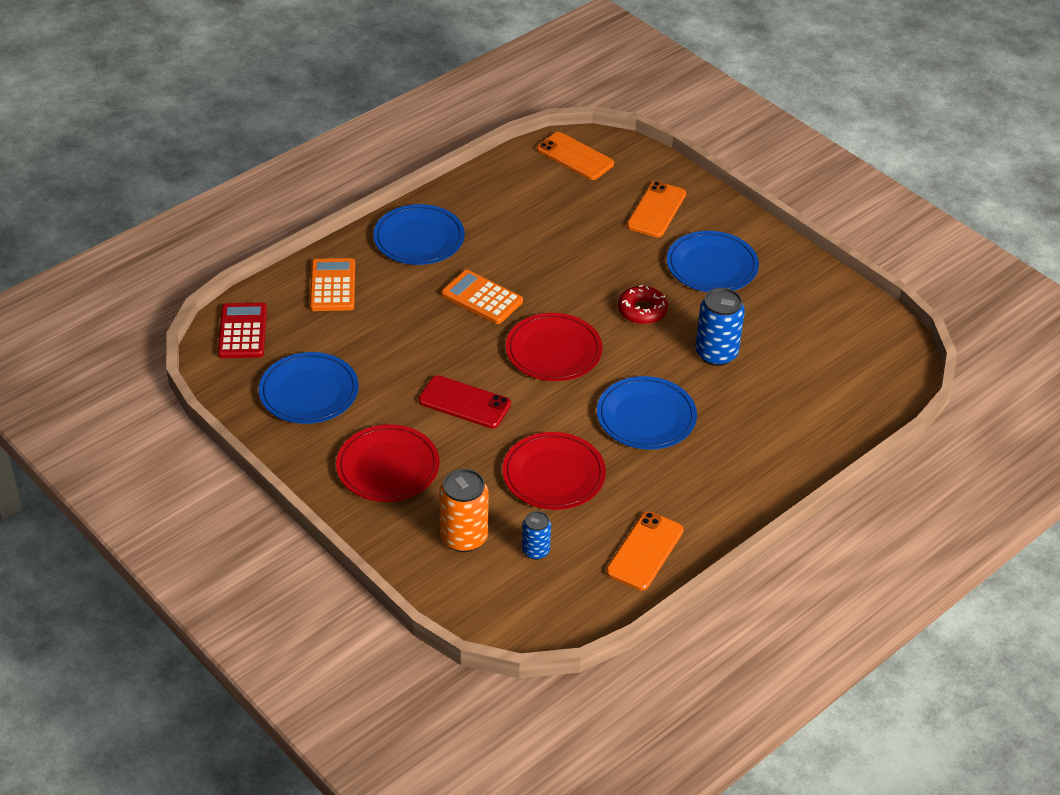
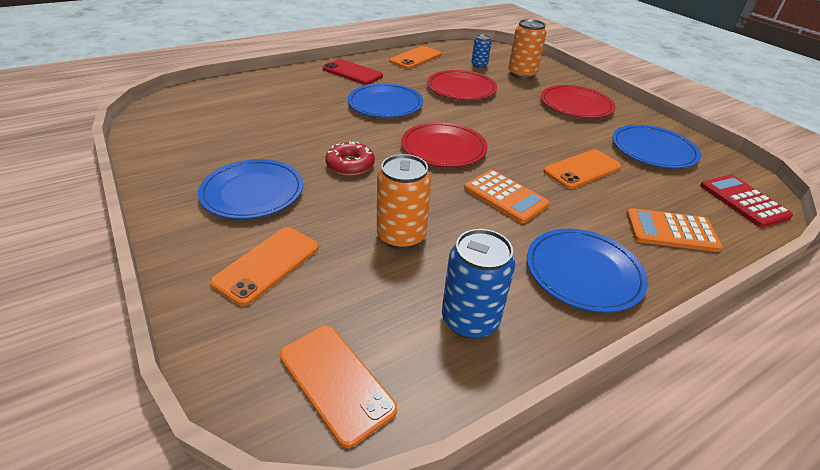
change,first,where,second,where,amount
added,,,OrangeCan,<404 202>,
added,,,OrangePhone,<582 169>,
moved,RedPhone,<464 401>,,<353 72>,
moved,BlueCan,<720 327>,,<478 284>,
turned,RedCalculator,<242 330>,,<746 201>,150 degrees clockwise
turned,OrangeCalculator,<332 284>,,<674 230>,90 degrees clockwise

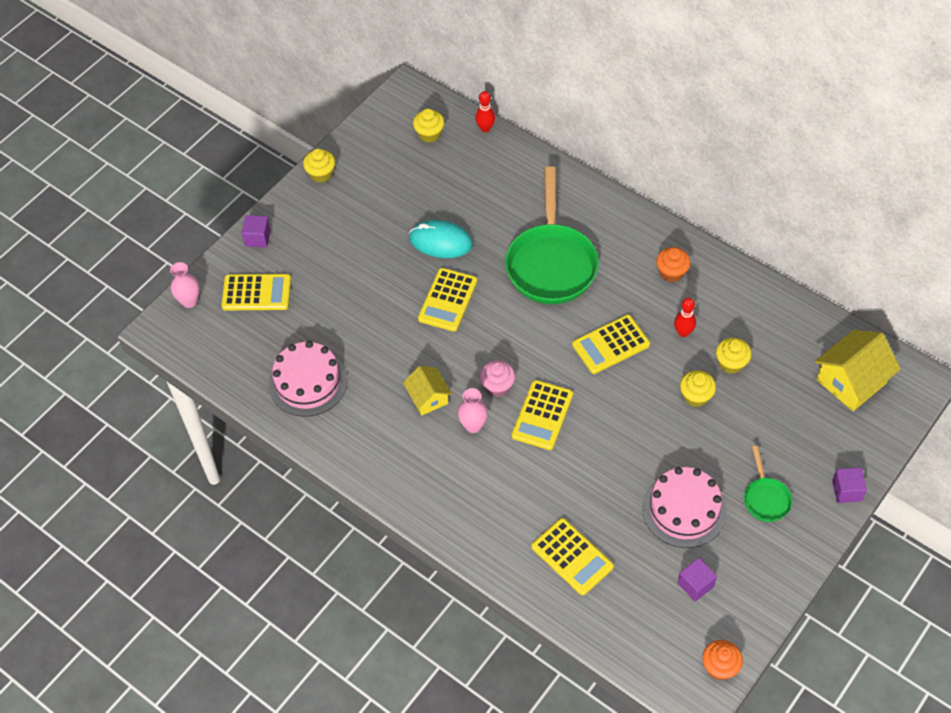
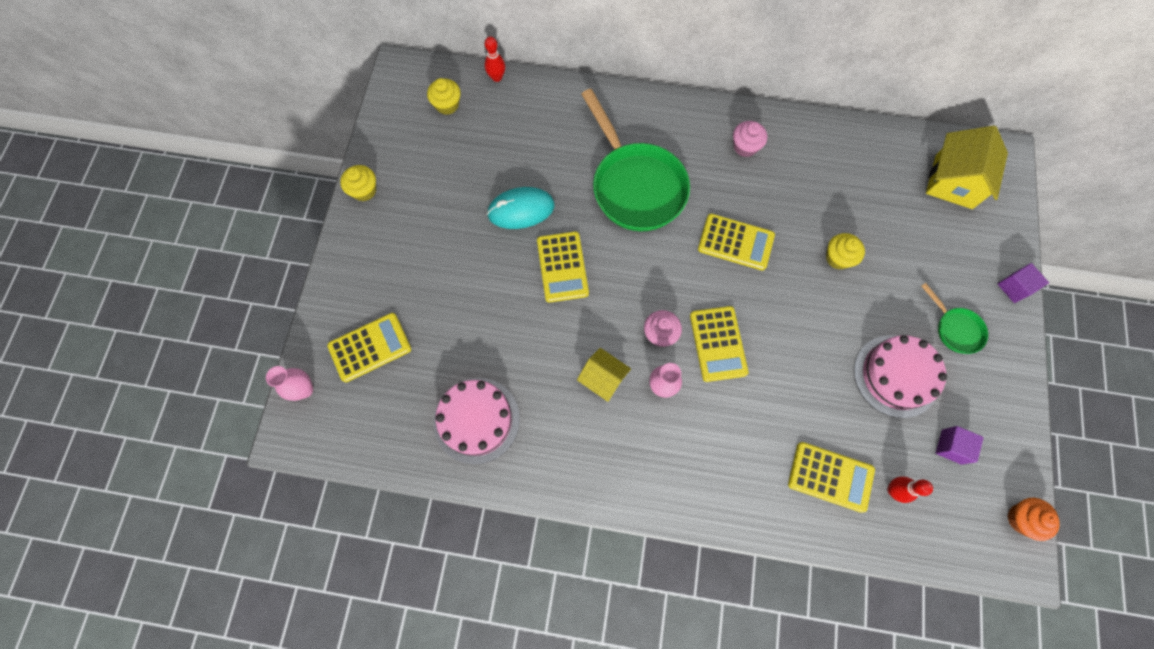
change,first,where,second,where,amount
removed,PurpleCube,<256 231>,,,
removed,YellowCupcake,<734 356>,,,
moved,RedBowlingPin,<685 317>,,<910 489>,
recoloured,OrangeCupcake,<673 264>,PinkCupcake,<750 139>,
turned,YellowCalculator,<611 344>,,<736 242>,105 degrees counterclockwise

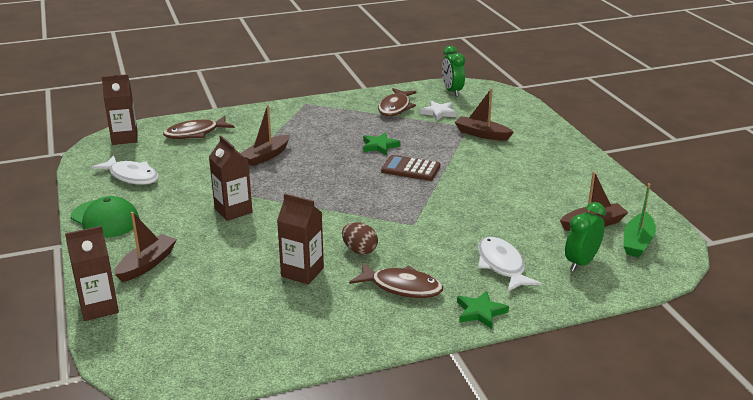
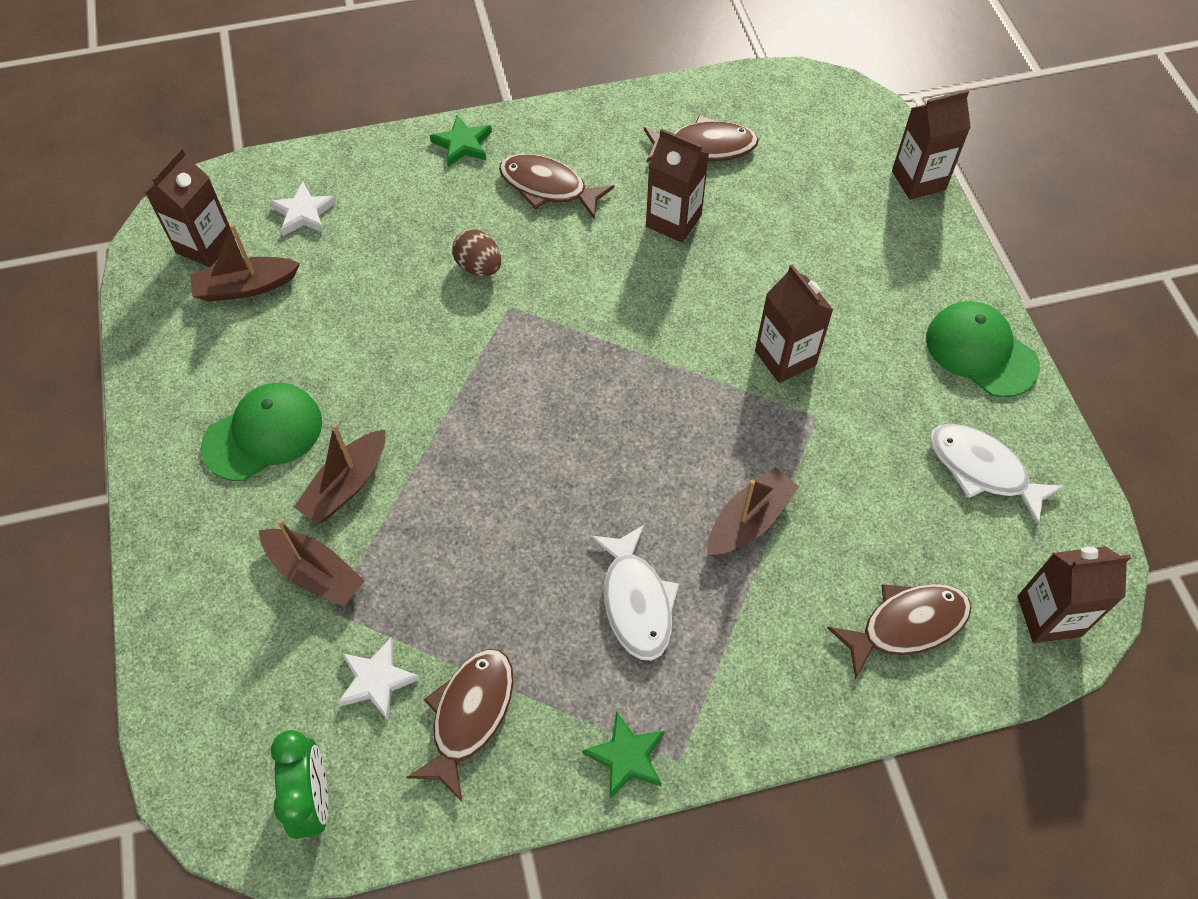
change,first,where,second,where,amount
removed,BrownCalculator,<410 168>,,,
added,,,GreenCap,<261 432>,
added,,,BrownFish,<701 139>,
moved,BrownBoat,<145 247>,,<339 474>,
moved,BrownEgg,<360 238>,,<476 253>,
moved,GreenStar,<382 144>,,<623 754>,
moved,WhiteFish,<509 264>,,<635 592>,
replaced,GreenClock,<585 236>,WhiteStar,<303 209>,
replaced,GreenBoat,<639 220>,BrownCarton,<190 207>,

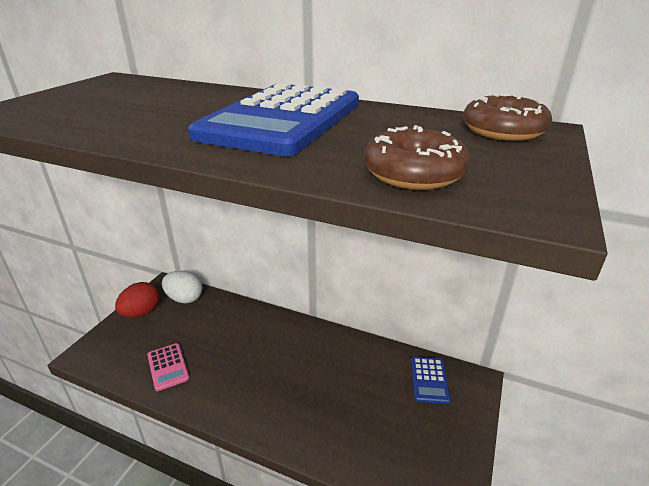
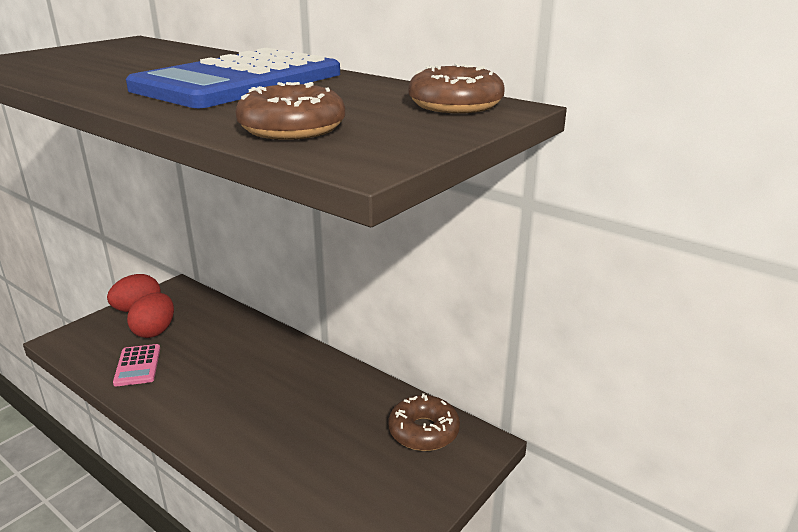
change,first,where,second,where,amount
removed,WhiteEgg,<182 287>,,,
added,,,RedEgg,<150 315>,
replaced,BlueCalculator,<430 380>,BrownDonut,<424 422>,

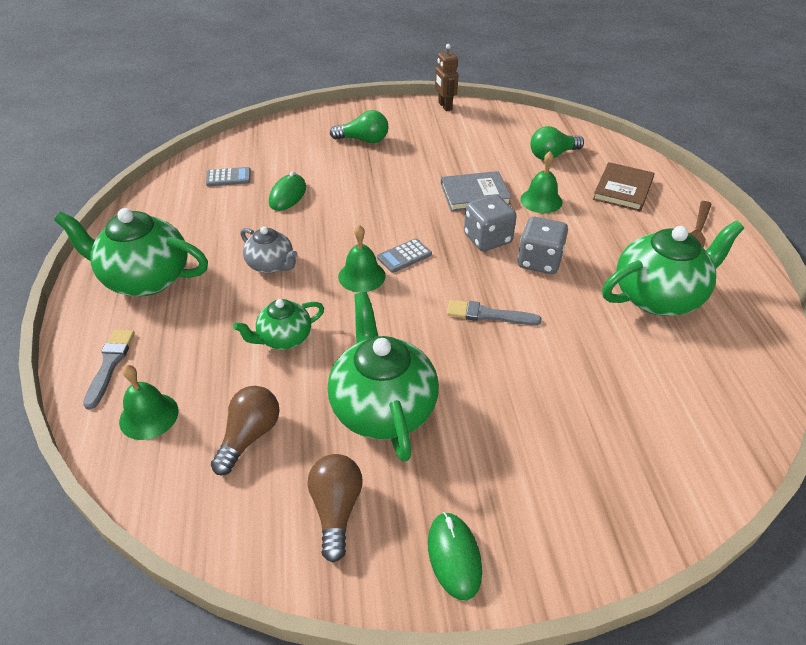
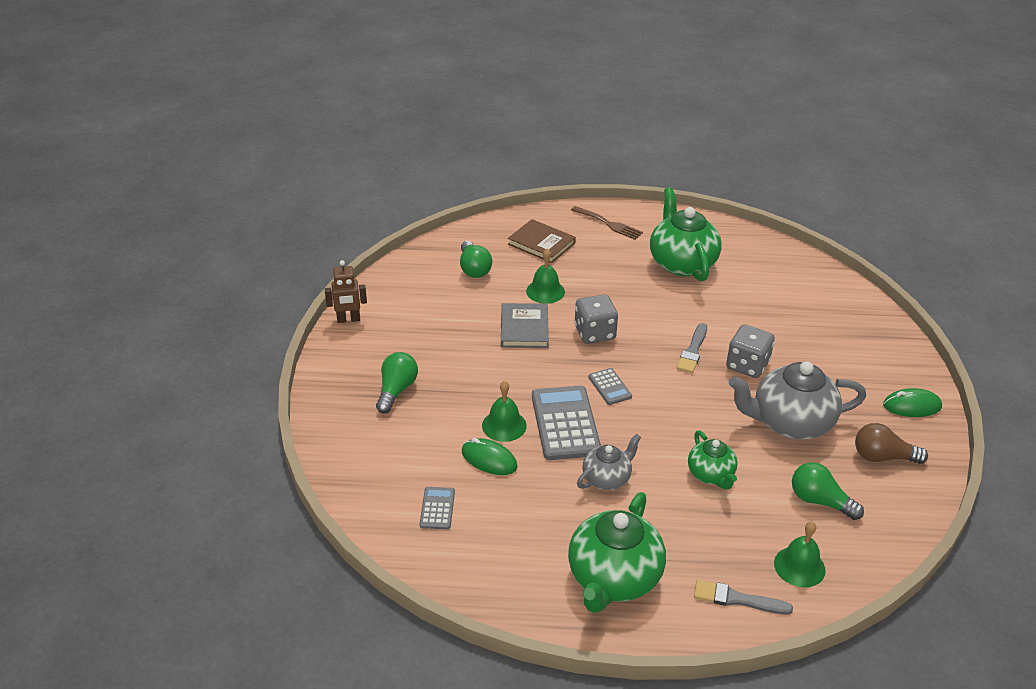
change,first,where,second,where,amount
added,,,GreyCalculator,<566 422>,
moved,GreenBell,<362 258>,,<504 411>,
moved,GreyDice,<543 245>,,<750 351>,
recoloured,BrownLightBulb,<245 430>,GreenLightBulb,<828 491>,
recoloured,GreenTeapot,<383 377>,GreyTeapot,<797 400>,

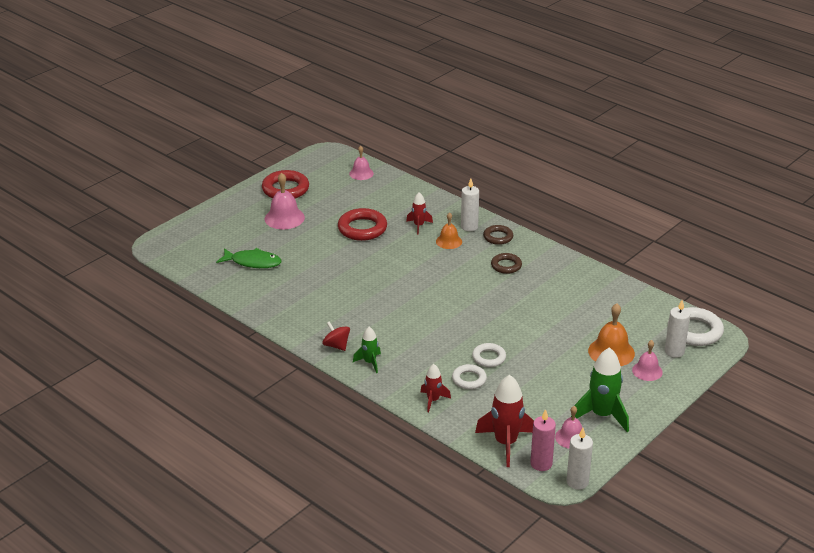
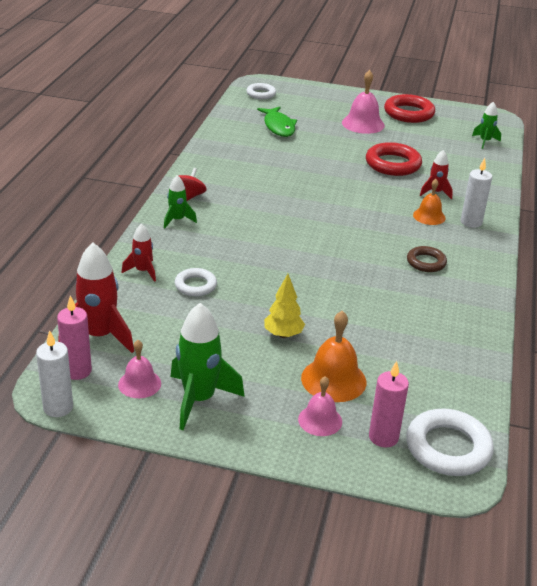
change,first,where,second,where,amount
removed,BrownRing,<498 235>,,,
added,,,YellowTree,<284 306>,
moved,WhiteRing,<489 355>,,<261 91>,
replaced,PinkBell,<361 163>,GreenRocket,<486 125>,
recoloured,WhiteCandle,<677 329>,PinkCandle,<389 404>,

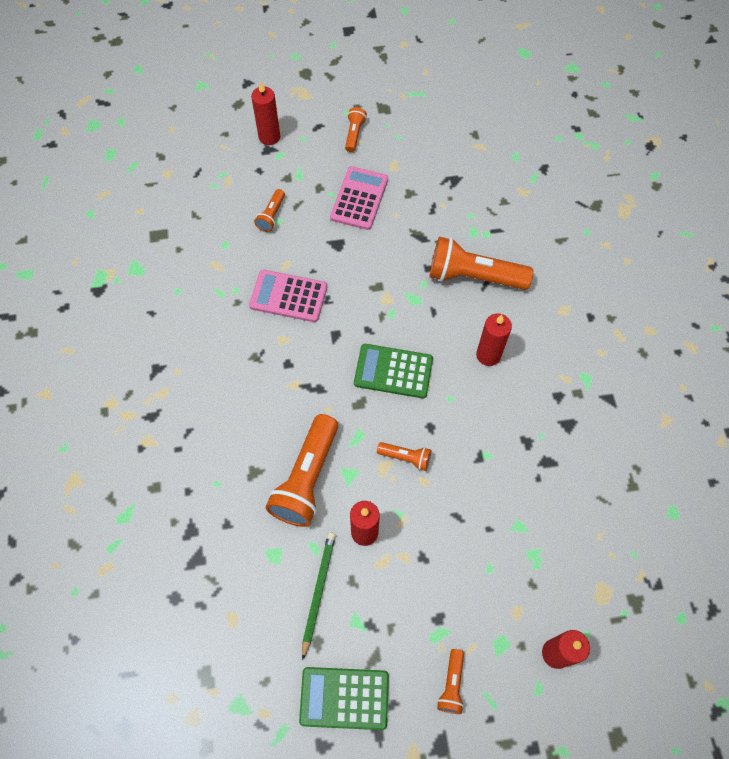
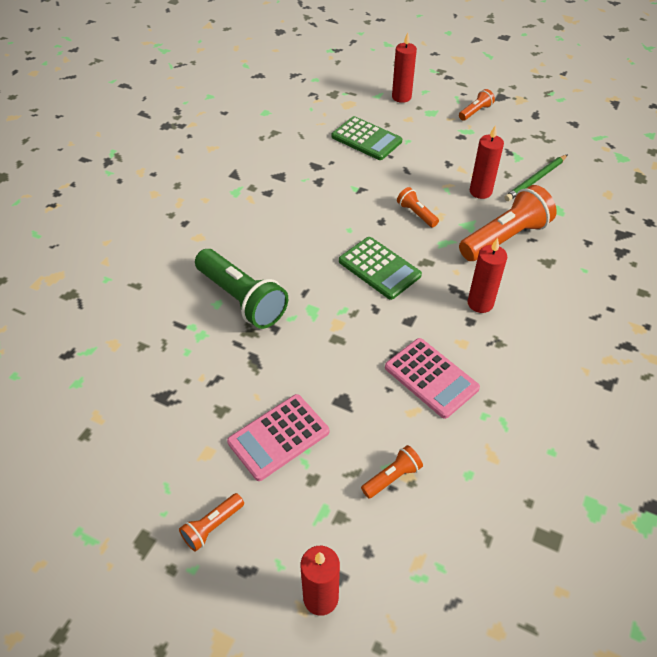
change,first,where,second,where,amount
moved,GreenCalculator,<344 698>,,<367 138>,
moved,RedCandle,<494 339>,,<487 275>,
recoloured,OrangeFlashlight,<481 263>,GreenFlashlight,<241 289>,

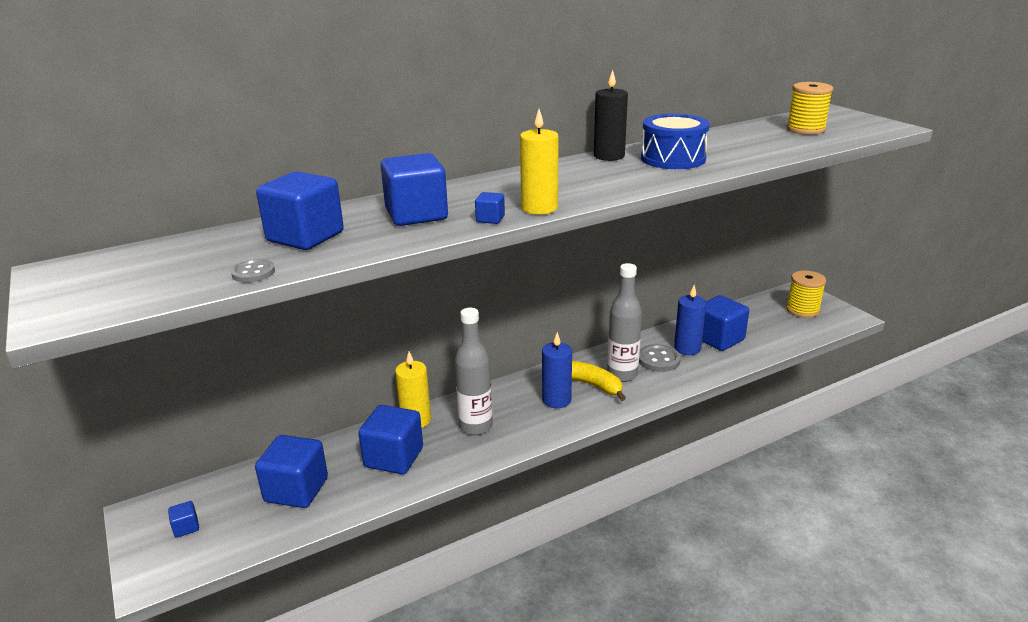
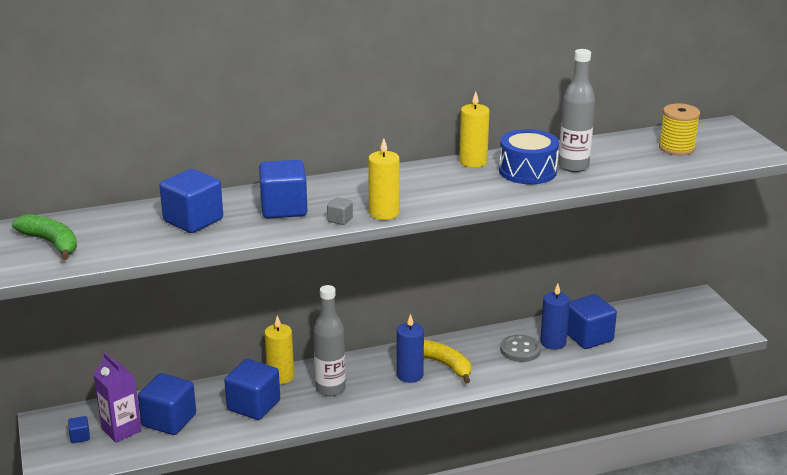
change,first,where,second,where,amount
removed,GreyButton,<253 271>,,,
removed,YellowSpool,<806 294>,,,
added,,,GreenBanana,<44 237>,
added,,,PurpleCarton,<117 398>,
moved,GreyBottle,<624 322>,,<576 110>,
recoloured,BlueCube,<490 208>,GreyCube,<340 211>,
recoloured,BlackCandle,<611 115>,YellowCandle,<474 130>,

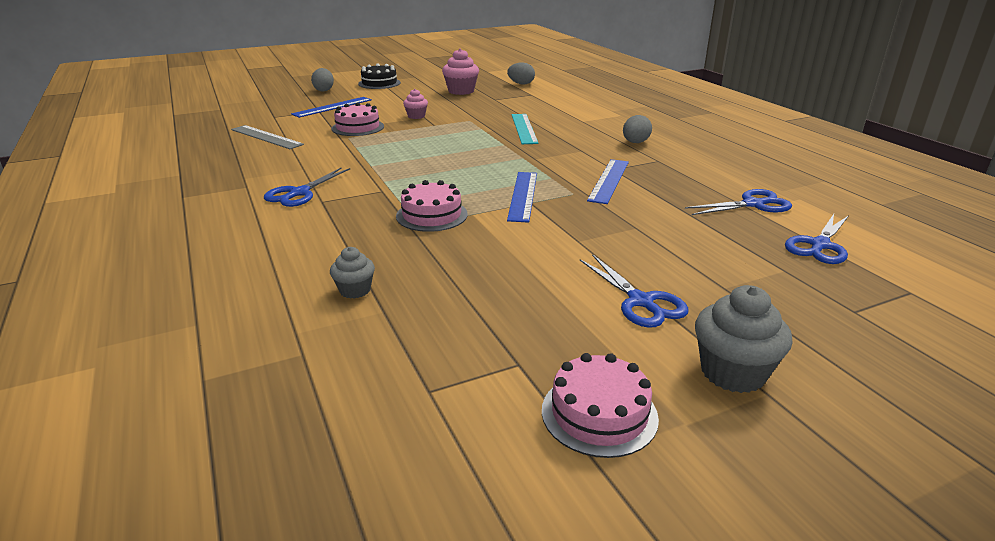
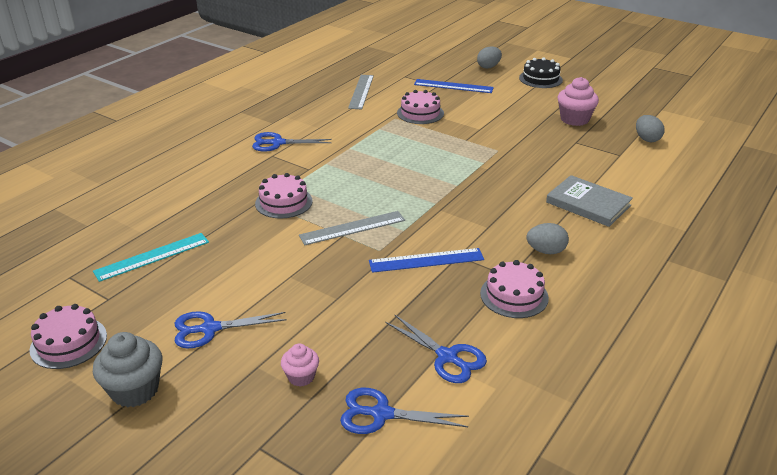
change,first,where,second,where,amount
removed,GreyCupcake,<352 273>,,,
added,,,PinkCake,<514 289>,
added,,,GreyBook,<589 201>,
moved,PinkCupcake,<415 104>,,<300 365>,
moved,TurquoiseRuler,<525 129>,,<151 257>,
recoloured,BlueRuler,<522 197>,GreyRuler,<352 228>,
turned,BlueScissors,<634 291>,,<230 329>,45 degrees clockwise

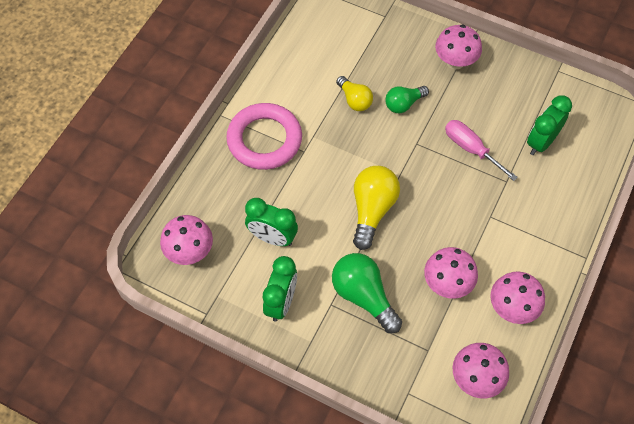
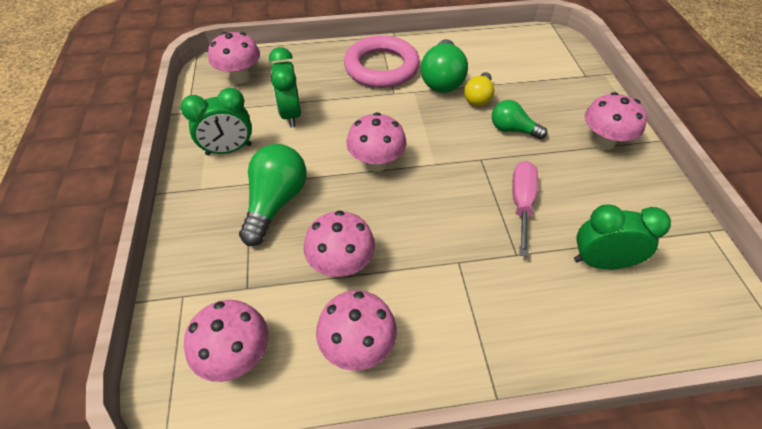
change,first,where,second,where,amount
added,,,GreenLightBulb,<444 66>,
replaced,YellowLightBulb,<376 208>,PinkMushroom,<376 142>,

